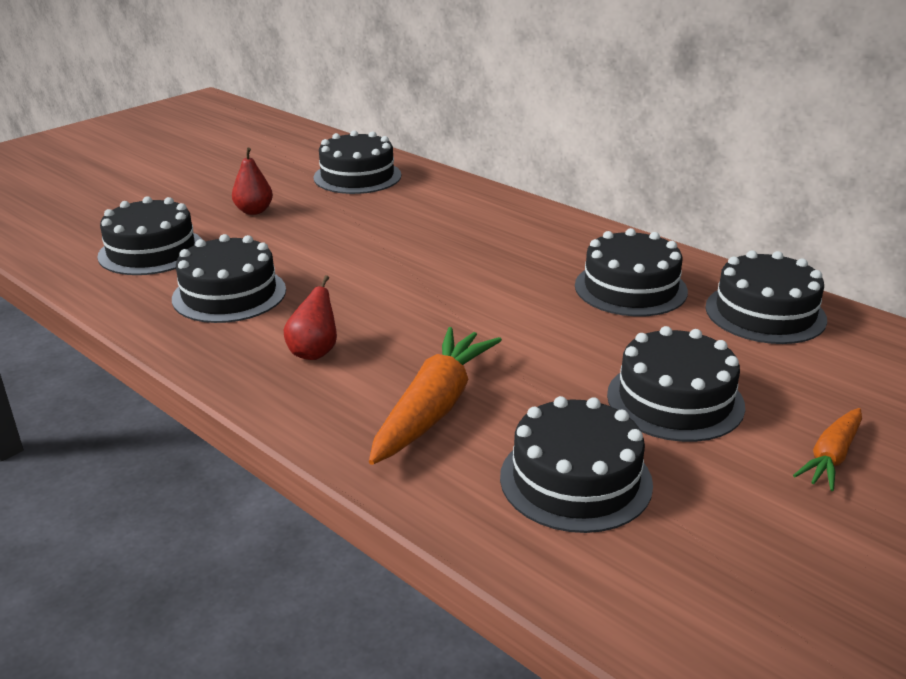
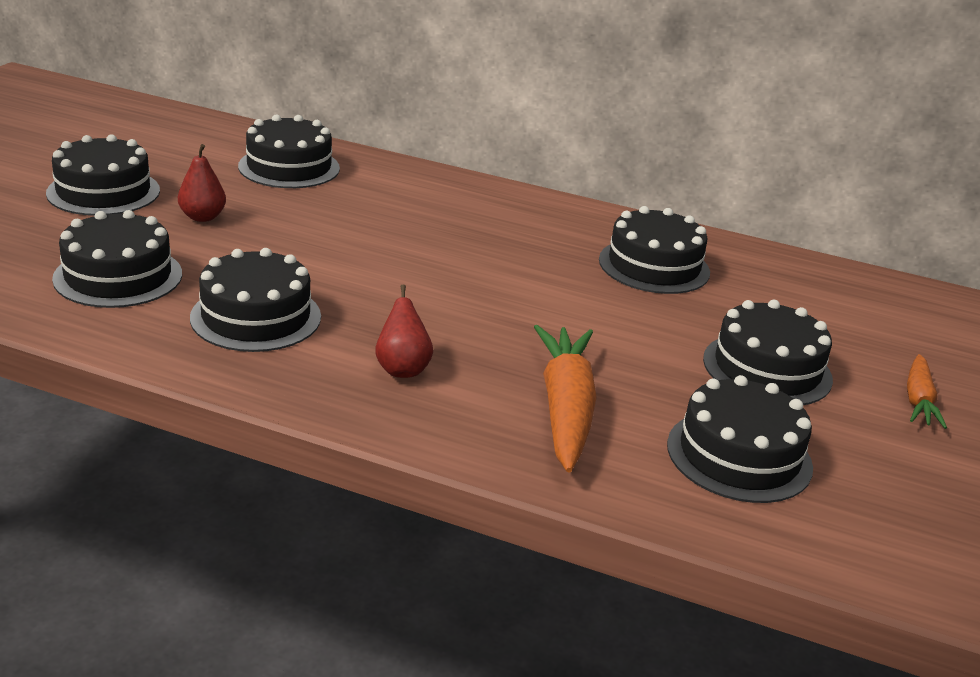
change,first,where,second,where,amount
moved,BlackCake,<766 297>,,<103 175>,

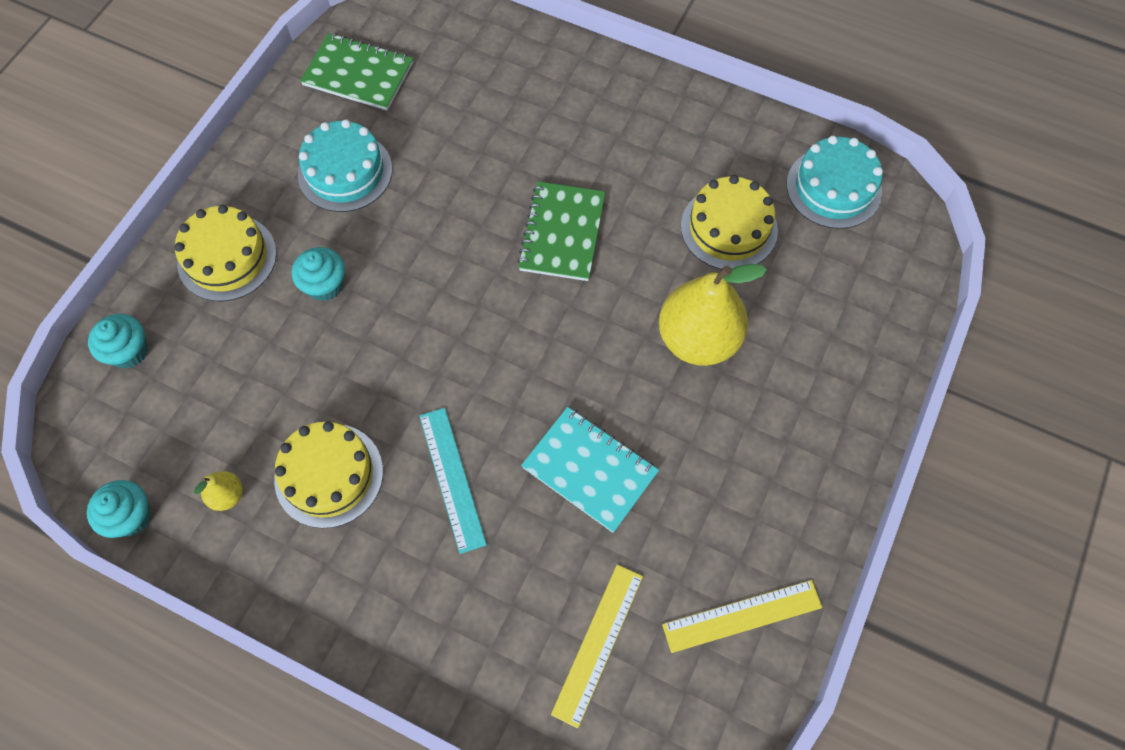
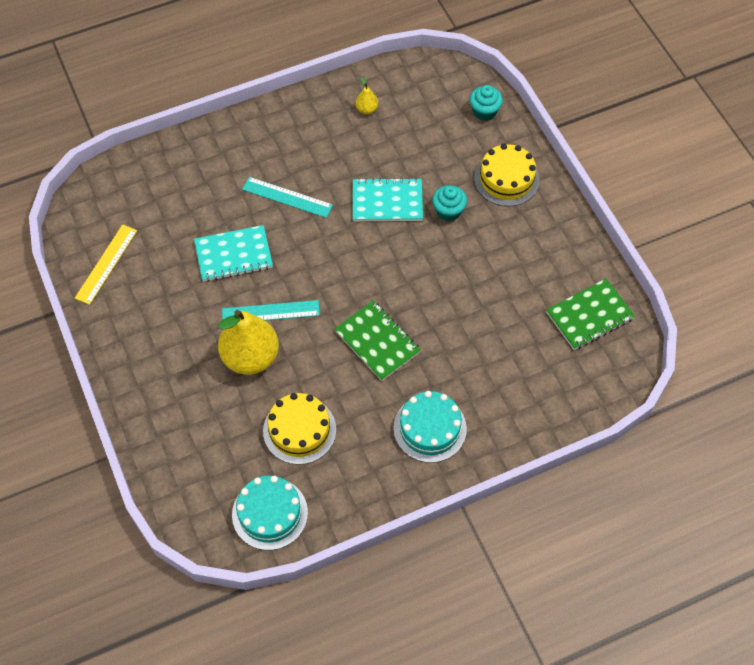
change,first,where,second,where,amount
removed,TurquoiseCupcake,<119 509>,,,
removed,YellowCake,<328 474>,,,
removed,YellowRuler,<597 646>,,,
added,,,TurquoiseRuler,<271 310>,
added,,,TurquoiseNotebook,<388 199>,
moved,TurquoiseCake,<345 165>,,<430 427>,

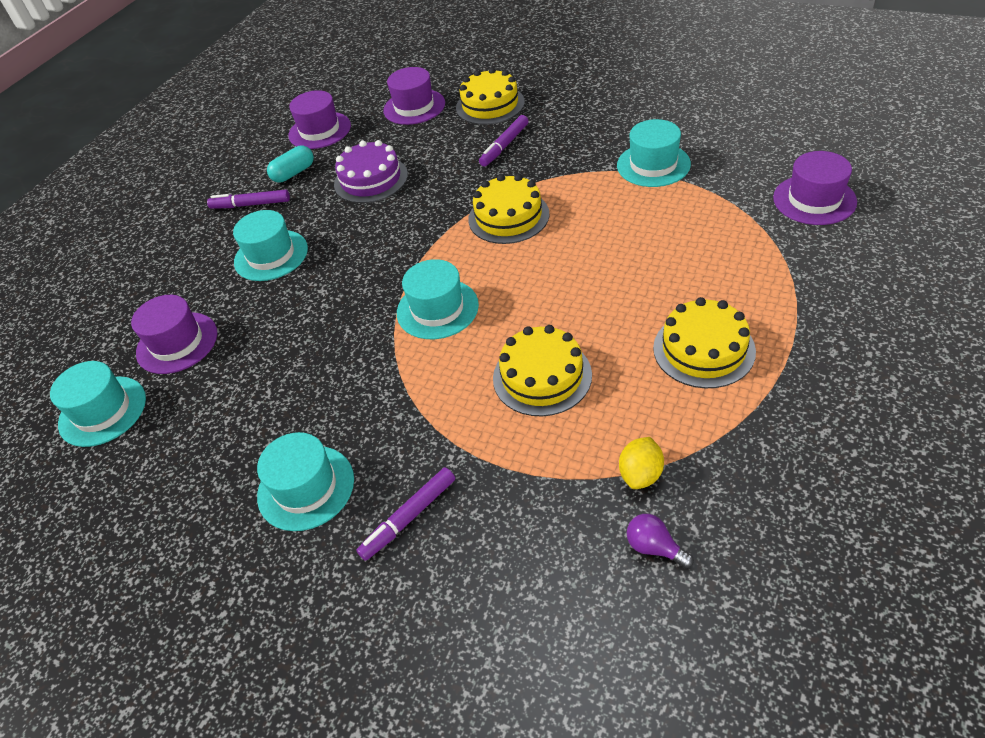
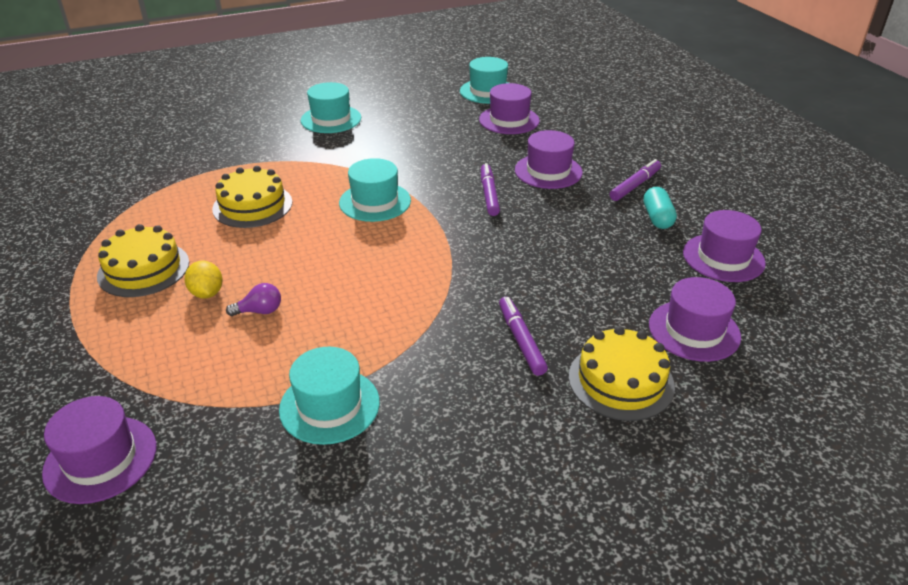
change,first,where,second,where,amount
removed,PurpleCake,<371 171>,,,
removed,YellowCake,<508 209>,,,
moved,PurpleMarker,<405 514>,,<490 189>,
moved,YellowLemon,<641 463>,,<203 279>,
moved,PurpleLightBulb,<660 541>,,<253 299>,
recoloured,TurquoiseHat,<270 245>,PurpleHat,<549 159>,

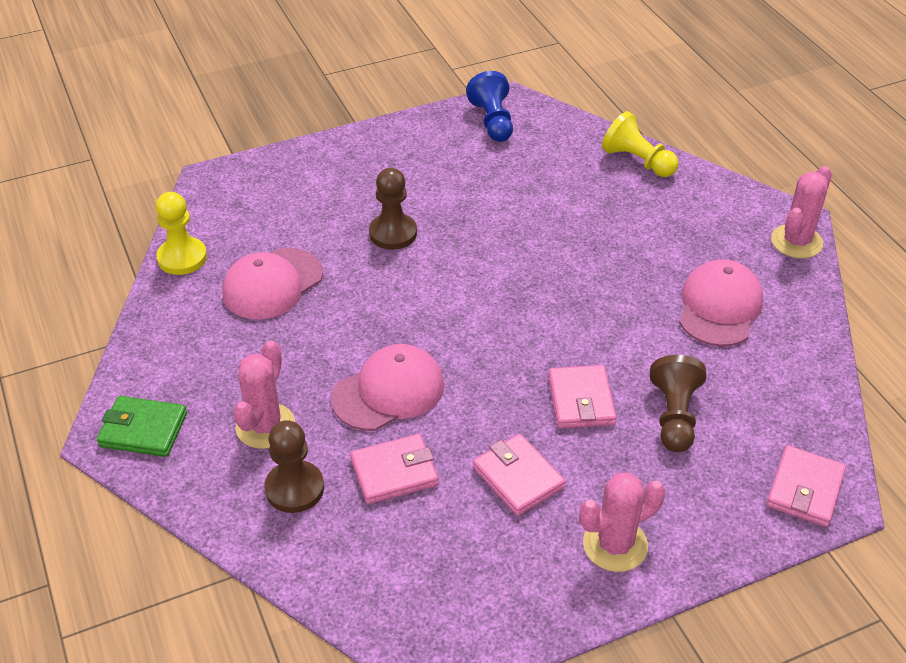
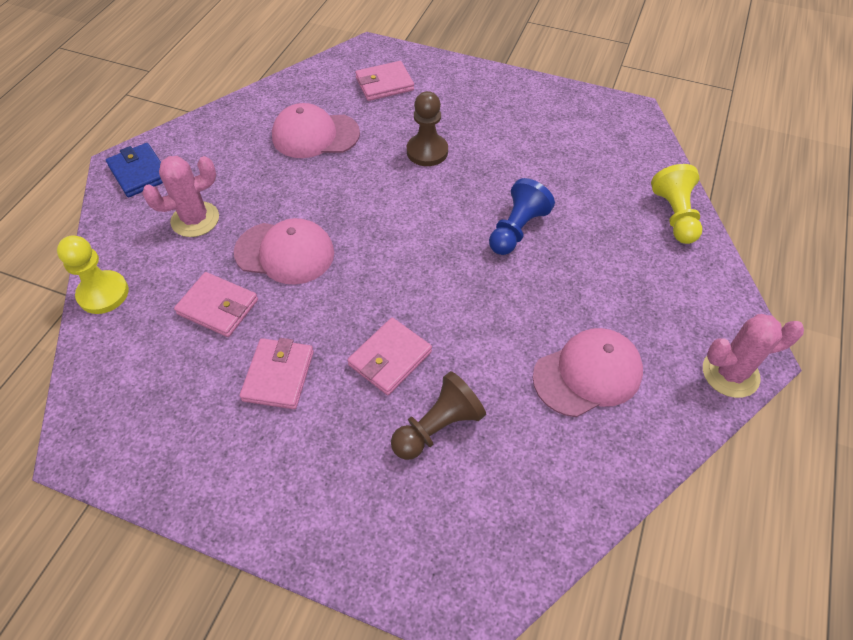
change,first,where,second,where,amount
removed,BrownPawn,<294 466>,,,
removed,PinkCactus,<622 522>,,,
moved,YellowPawn,<181 233>,,<93 274>,
moved,BluePawn,<489 106>,,<522 216>,
moved,PinkWallet,<806 486>,,<384 81>,
recoloured,GreenWallet,<142 426>,BlueWallet,<134 170>,

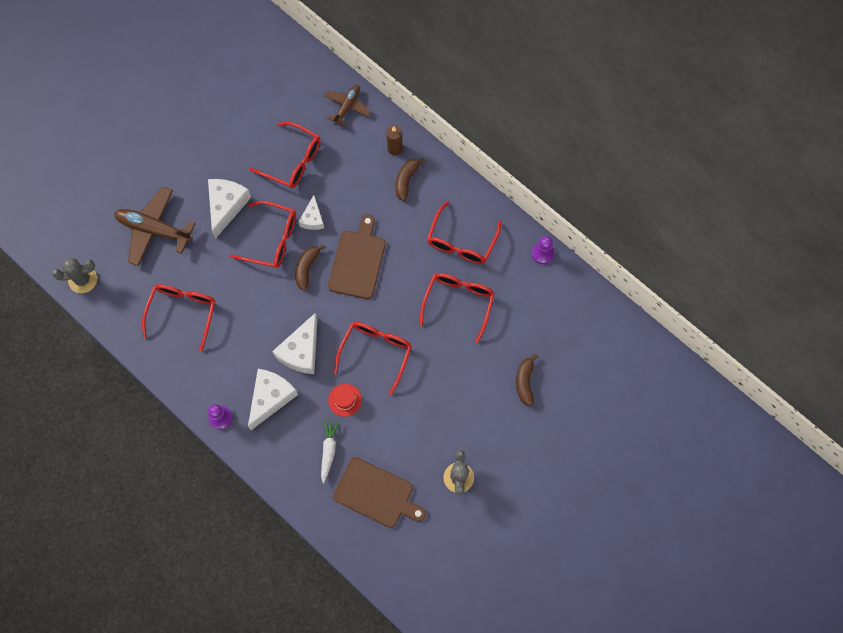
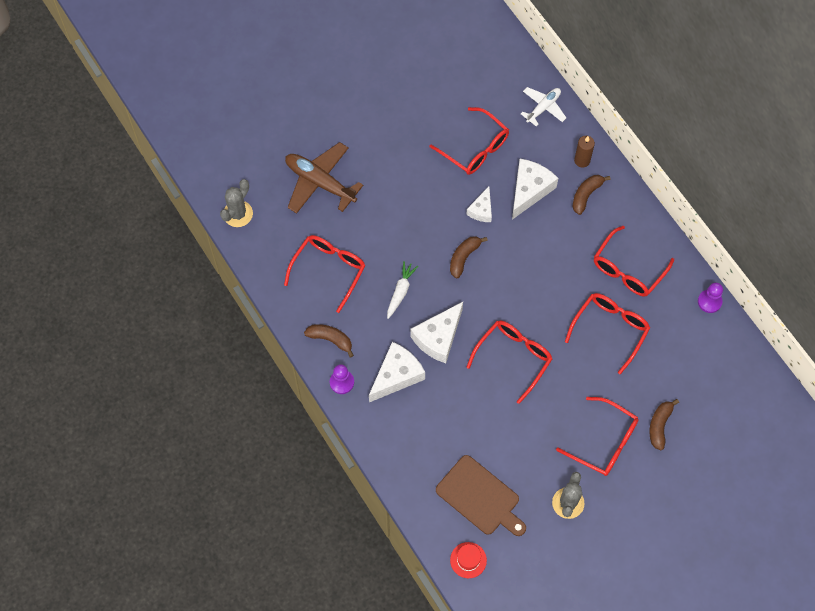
change,first,where,second,where,amount
removed,BrownCuttingBoard,<357 257>,,,
added,,,BrownBanana,<329 340>,
moved,WhiteCheese,<229 208>,,<535 189>,
moved,RedGlasses,<263 234>,,<597 436>,
moved,WhiteCarrot,<330 451>,,<402 290>,
moved,RedHat,<345 400>,,<468 560>,
recoloured,BrownPlane,<347 106>,WhitePlane,<543 106>,
turned,GreyCactus,<74 275>,,<236 203>,60 degrees counterclockwise

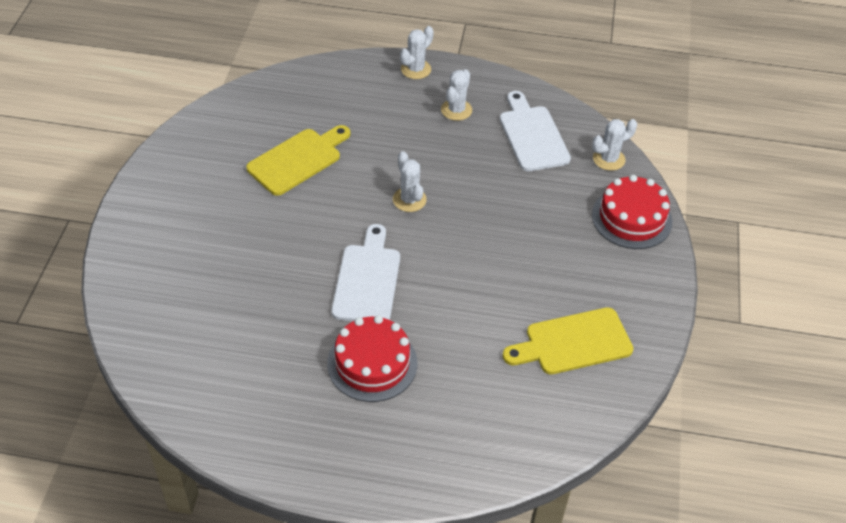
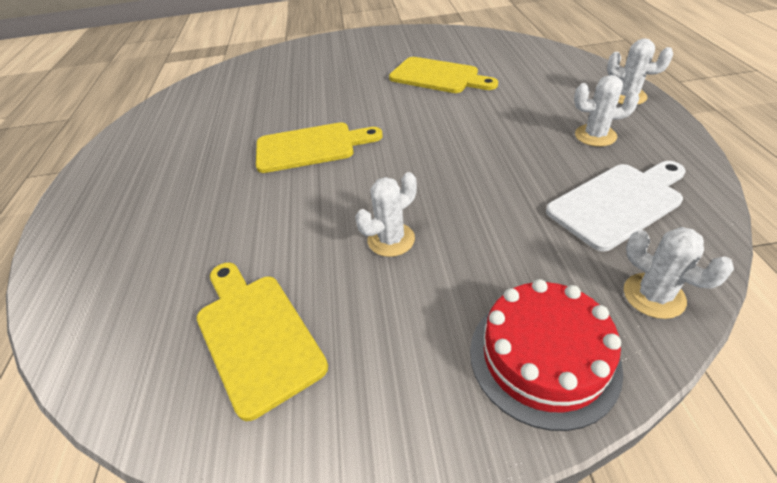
change,first,where,second,where,amount
removed,RedCake,<372 358>,,,
moved,WhiteCactus,<410 181>,,<386 214>,
recoloured,WhiteCuttingBoard,<366 272>,YellowCuttingBoard,<319 147>,

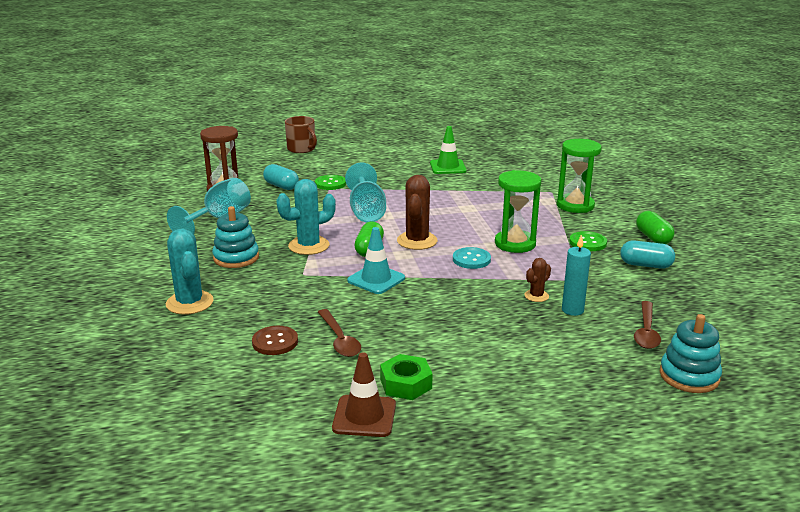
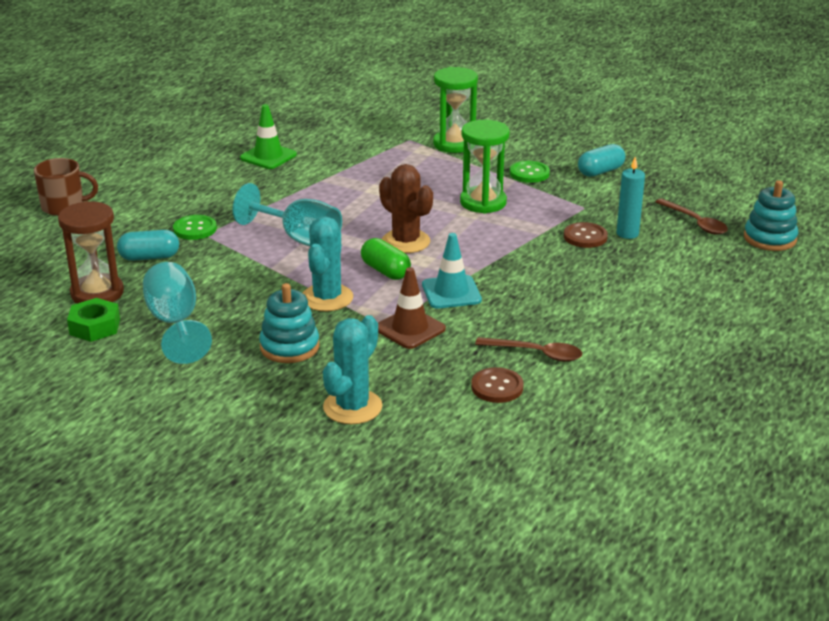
change,first,where,second,where,amount
removed,TurquoiseButton,<472 258>,,,
removed,GreenCapsule,<655 227>,,,
moved,BrownTrafficCone,<364 394>,,<412 308>,
moved,GreenNut,<406 377>,,<93 320>,
replaced,BrownCactus,<537 280>,BrownButton,<586 235>,
turned,TurquoiseCactus,<190 272>,,<352 369>,75 degrees counterclockwise

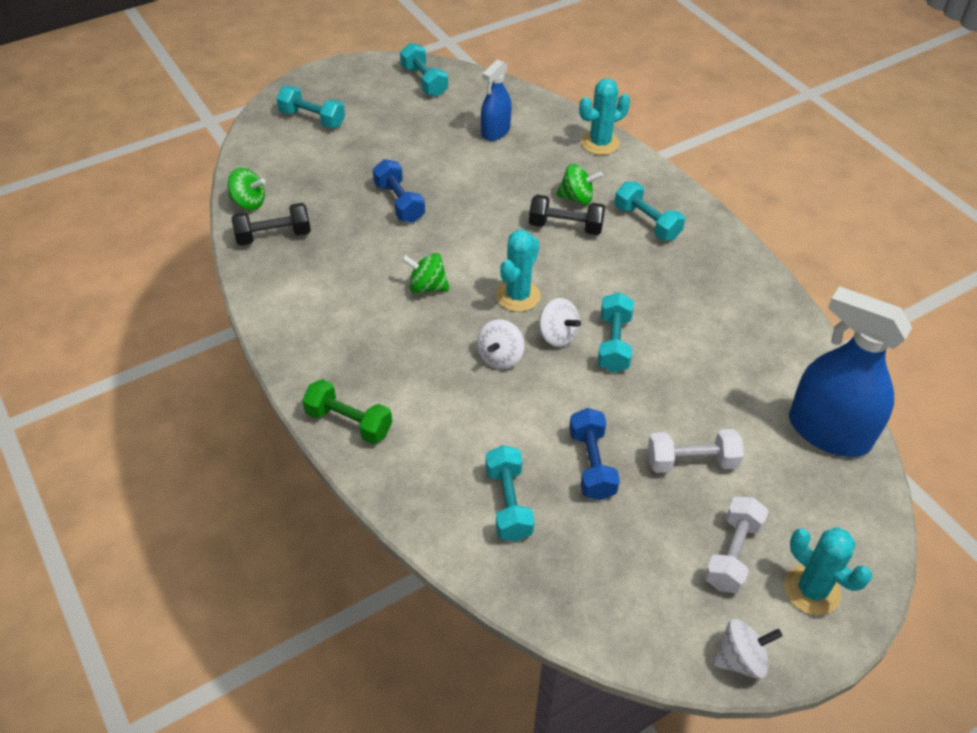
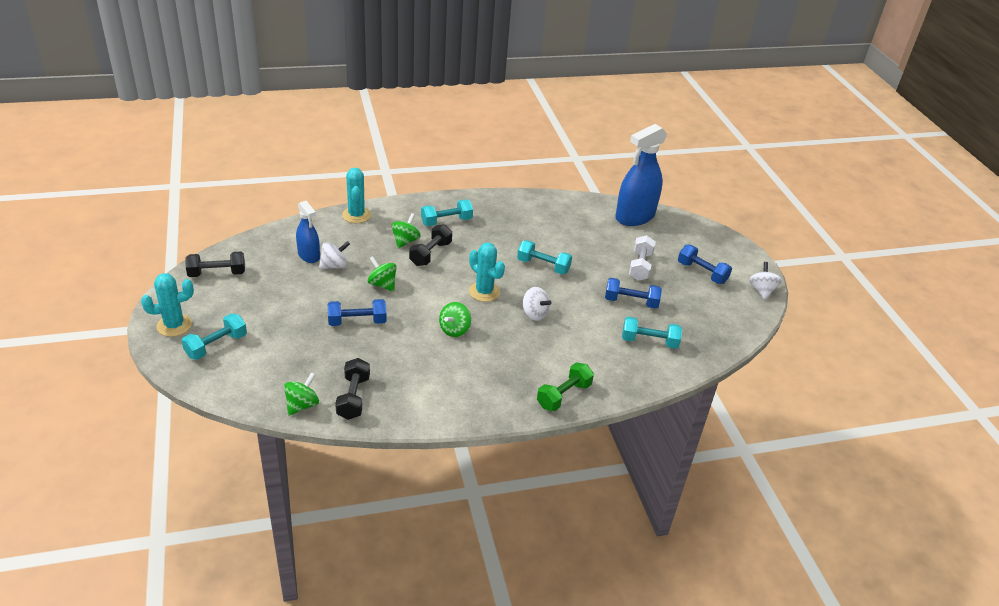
change,first,where,second,where,amount
added,,,GreenSpinningTop,<382 274>,
moved,WhiteSpinningTop,<560 322>,,<334 255>,
moved,TurquoiseCactus,<828 571>,,<167 305>,
recoloured,TurquoiseDumbbell,<424 70>,BlackDumbbell,<215 264>,
recoloured,WhiteDumbbell,<736 545>,BlueDumbbell,<705 264>,

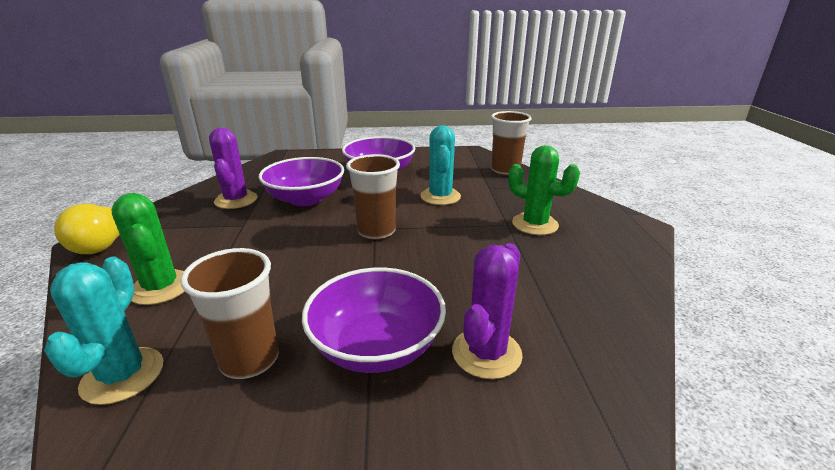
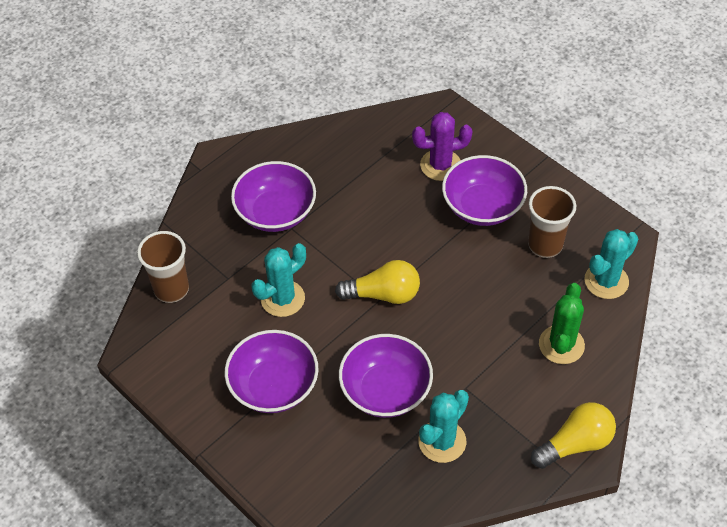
change,first,where,second,where,amount
replaced,BrownCup,<373 197>,YellowLightBulb,<377 282>,
replaced,GreenCactus,<544 190>,PurpleBowl,<273 196>,
recoloured,PurpleCactus,<233 168>,TurquoiseCactus,<443 426>,

